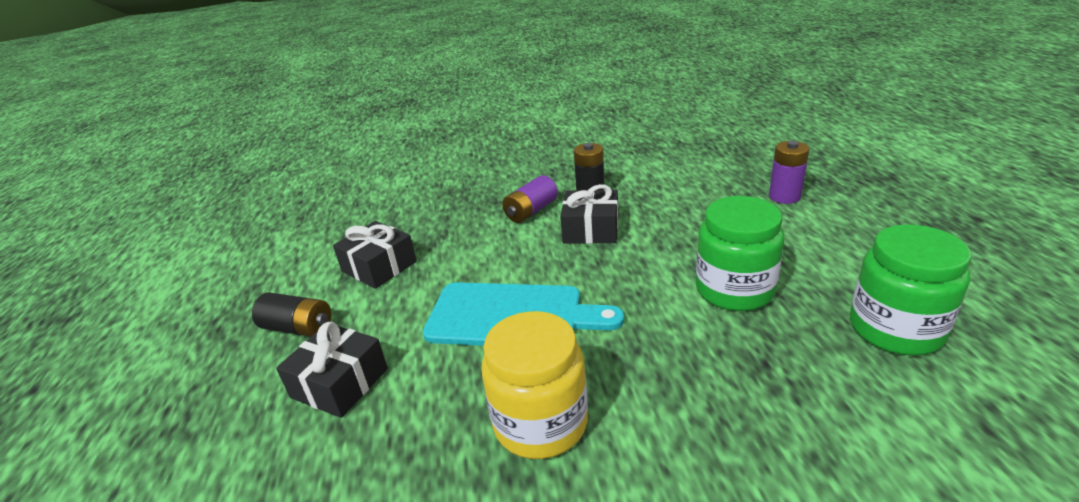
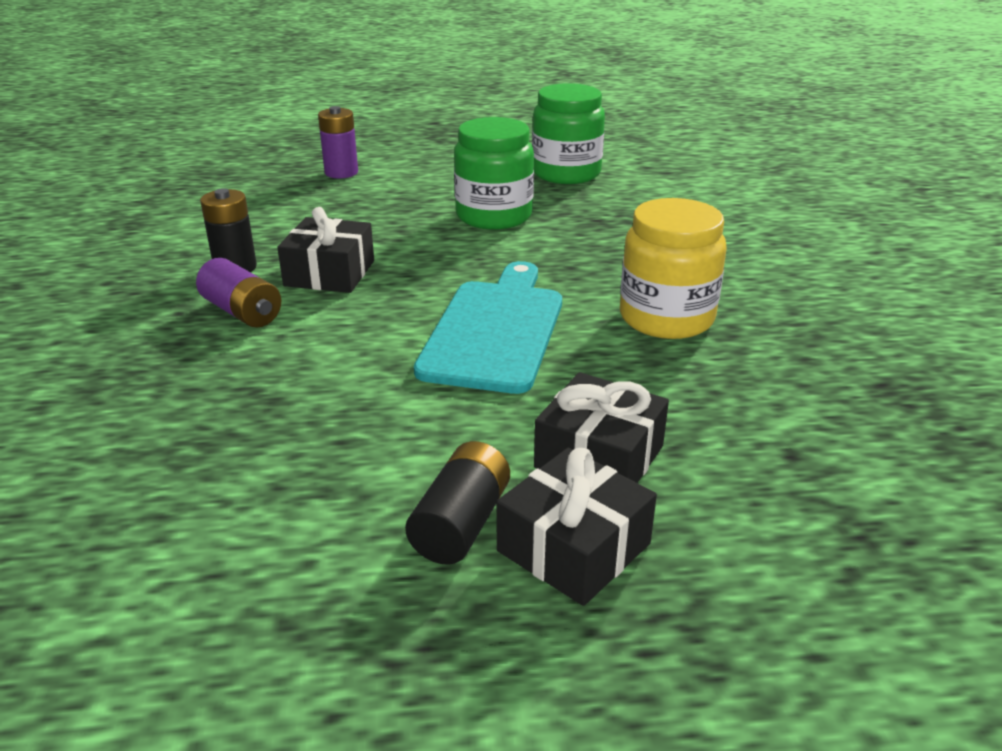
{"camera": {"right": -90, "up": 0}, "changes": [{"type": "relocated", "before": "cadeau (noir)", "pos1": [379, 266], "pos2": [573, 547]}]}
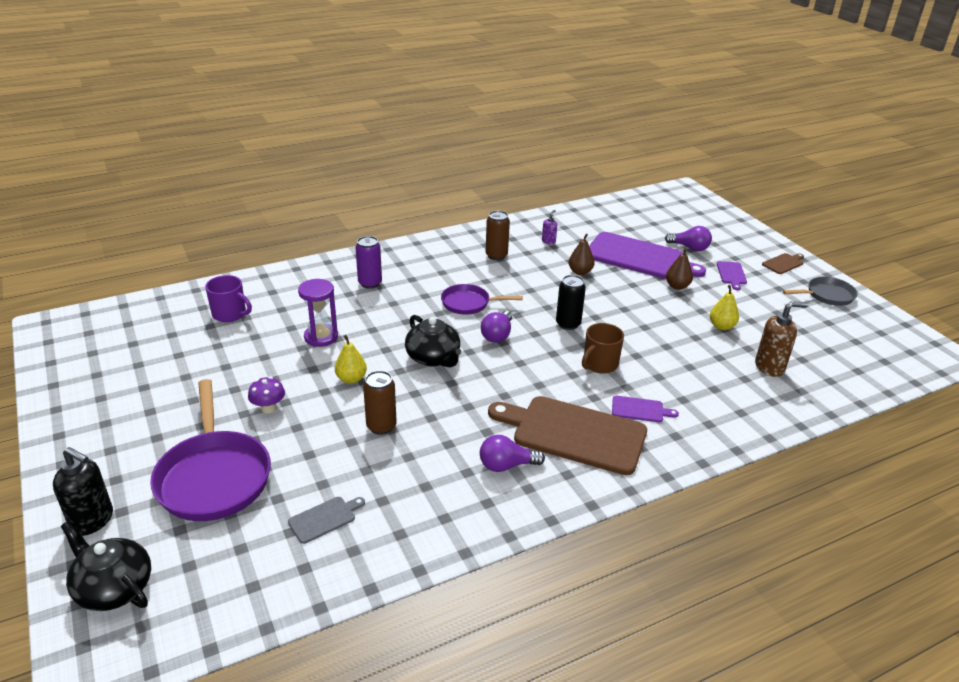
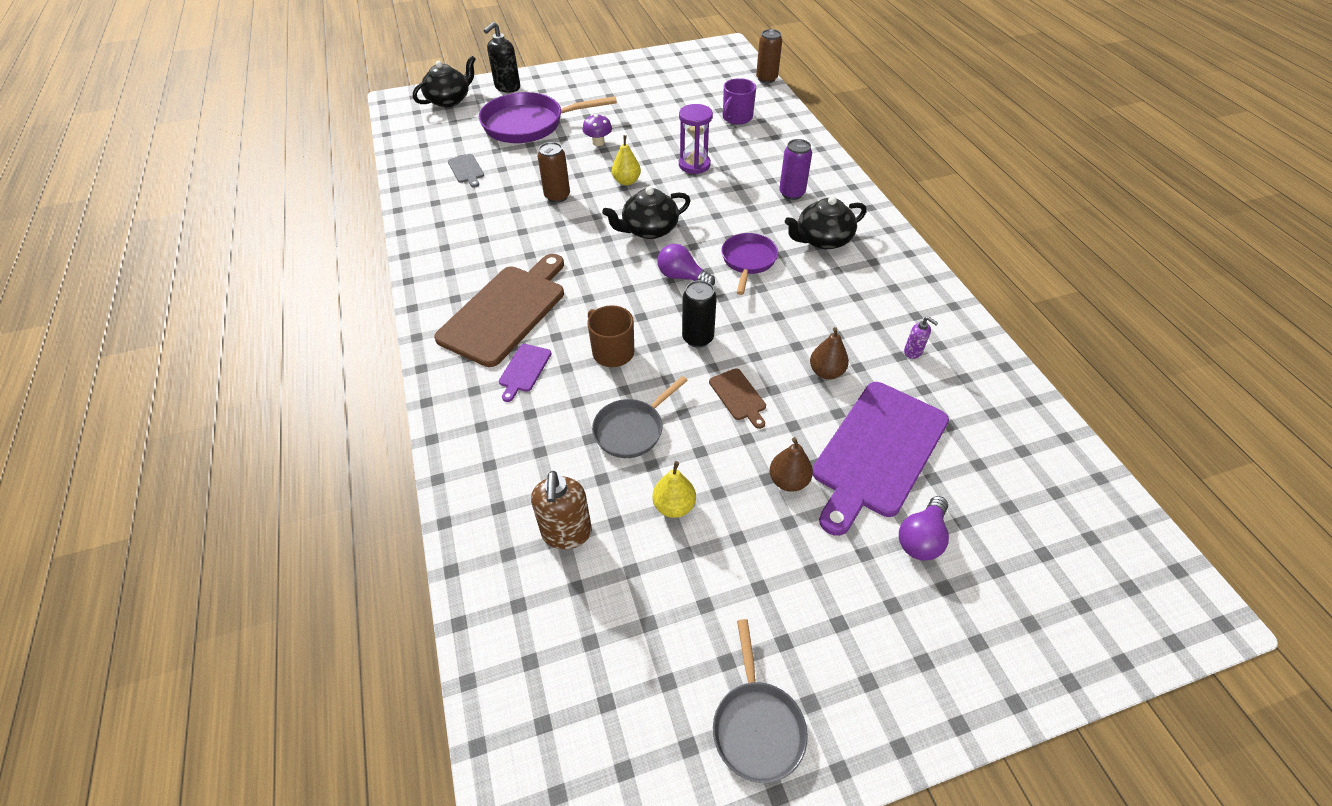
{"camera": {"right": 100, "up": 15}, "changes": [{"type": "appeared", "after": "poêle (gris)", "pos2": [632, 429]}, {"type": "relocated", "before": "planche à découper (marron)", "pos1": [783, 263], "pos2": [738, 396]}, {"type": "relocated", "before": "canette (marron)", "pos1": [496, 255], "pos2": [766, 79]}, {"type": "appeared", "after": "théière (noir)", "pos2": [822, 239]}, {"type": "missing", "before": "ampoule (violet)", "pos1": [506, 465]}, {"type": "missing", "before": "planche à découper (violet)", "pos1": [731, 274]}]}
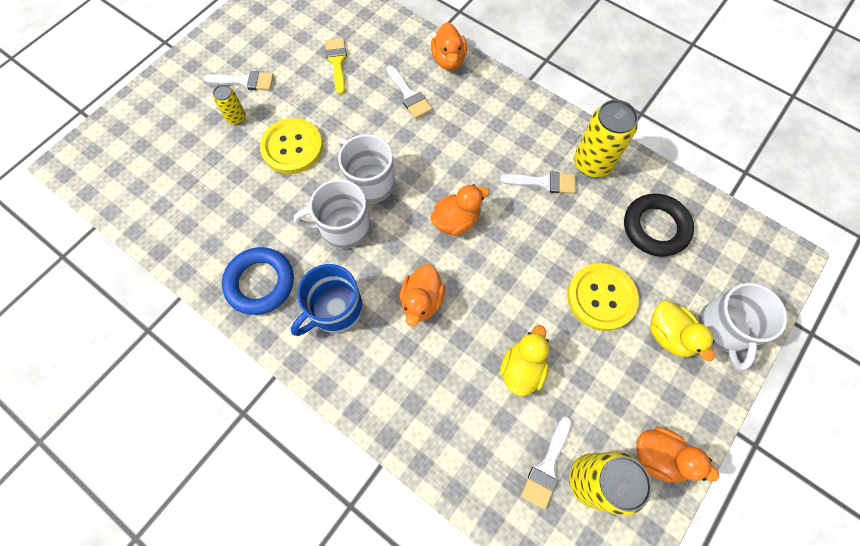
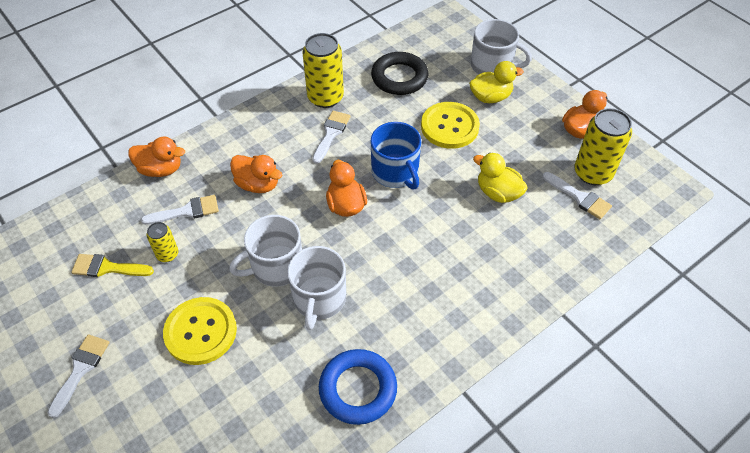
{"camera": {"right": -75, "up": -15}, "changes": [{"type": "relocated", "before": "canette (jaune)", "pos1": [236, 118], "pos2": [167, 254]}, {"type": "relocated", "before": "canard (orange)", "pos1": [421, 301], "pos2": [258, 184]}, {"type": "relocated", "before": "tasse (bleu)", "pos1": [335, 309], "pos2": [395, 172]}]}
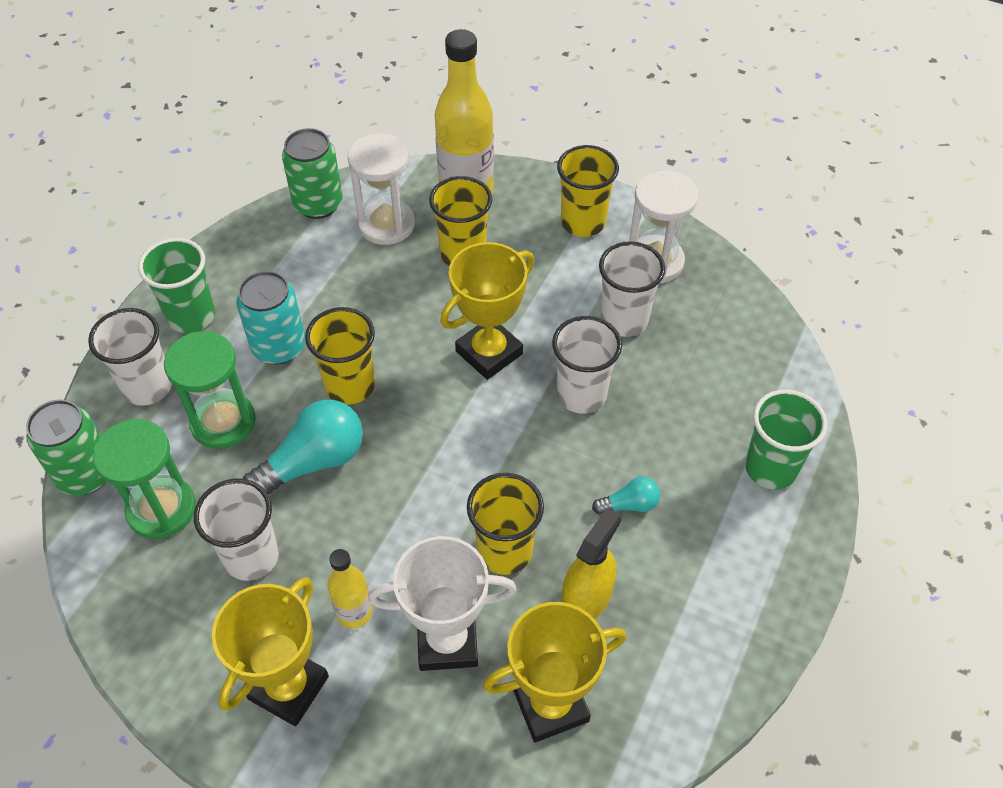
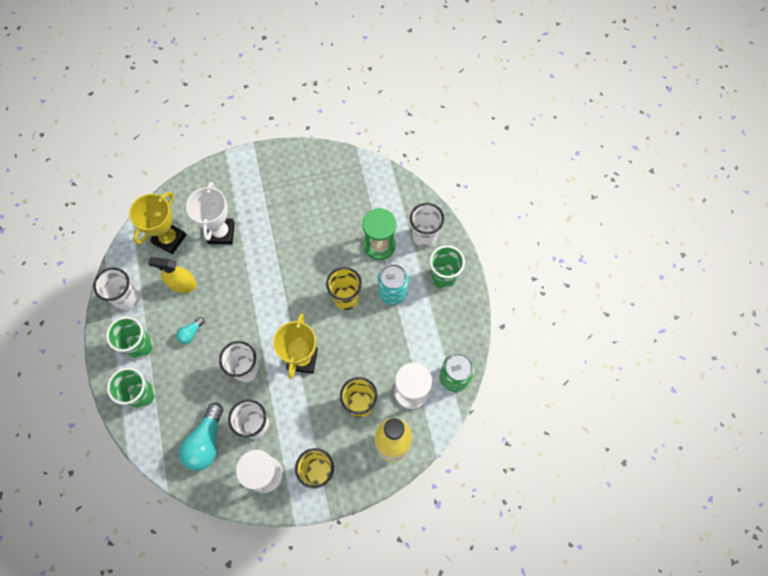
{"camera": {"right": 140, "up": 15}, "changes": [{"type": "relocated", "before": "gobelet (blanc)", "pos1": [251, 557], "pos2": [127, 298]}, {"type": "appeared", "after": "gobelet (vert)", "pos2": [140, 346]}, {"type": "spun", "before": "vaporisateur (jaune)", "pos1": [586, 598], "pos2": [182, 284], "turn": 105}, {"type": "relocated", "before": "ampoule (turquoise)", "pos1": [313, 462], "pos2": [206, 442]}, {"type": "spun", "before": "trophée (blanc)", "pos1": [447, 641], "pos2": [221, 233], "turn": -45}, {"type": "missing", "before": "canette (vert)", "pos1": [86, 474]}, {"type": "missing", "before": "sablier (vert)", "pos1": [161, 509]}, {"type": "missing", "before": "trophée (jaune)", "pos1": [288, 687]}, {"type": "missing", "before": "bouteille (jaune)", "pos1": [354, 612]}, {"type": "missing", "before": "gobelet (jaune)", "pos1": [505, 551]}]}
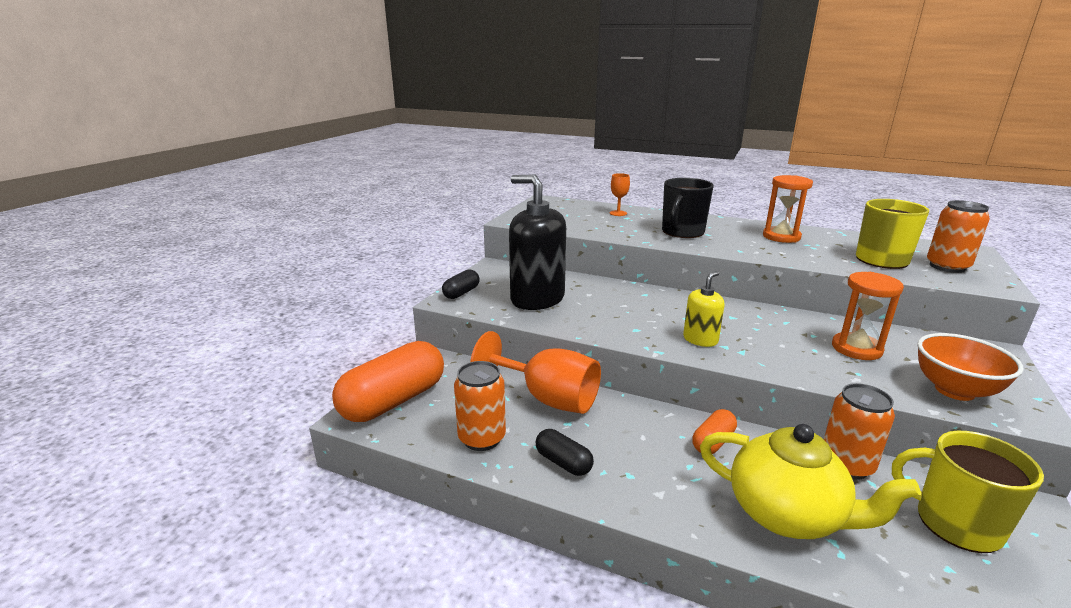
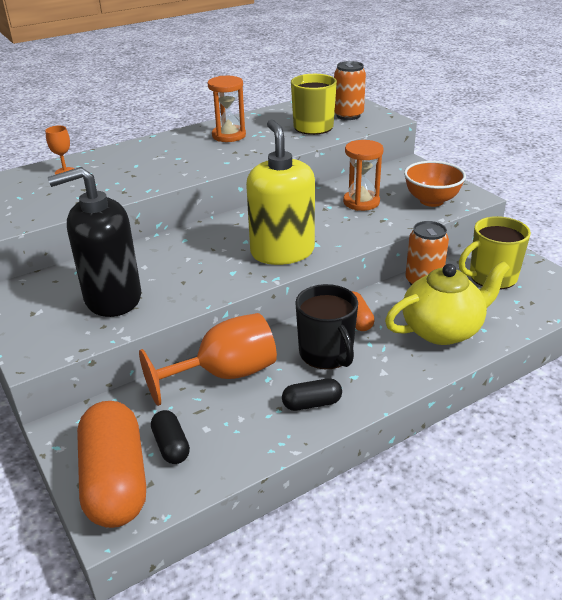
{"camera": {"right": -55, "up": 10}, "changes": [{"type": "relocated", "before": "gélule (noir)", "pos1": [461, 293], "pos2": [171, 446]}, {"type": "size", "before": "distributeur de savon (jaune)", "pos1": [700, 340], "pos2": [282, 252], "scale": 2.0}, {"type": "relocated", "before": "tasse (noir)", "pos1": [682, 232], "pos2": [326, 353]}, {"type": "missing", "before": "canette (orange)", "pos1": [482, 438]}]}
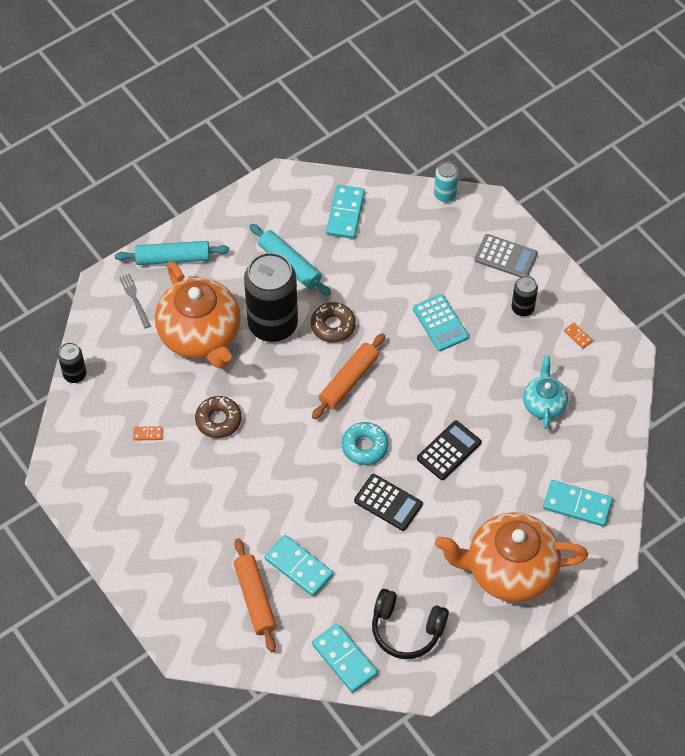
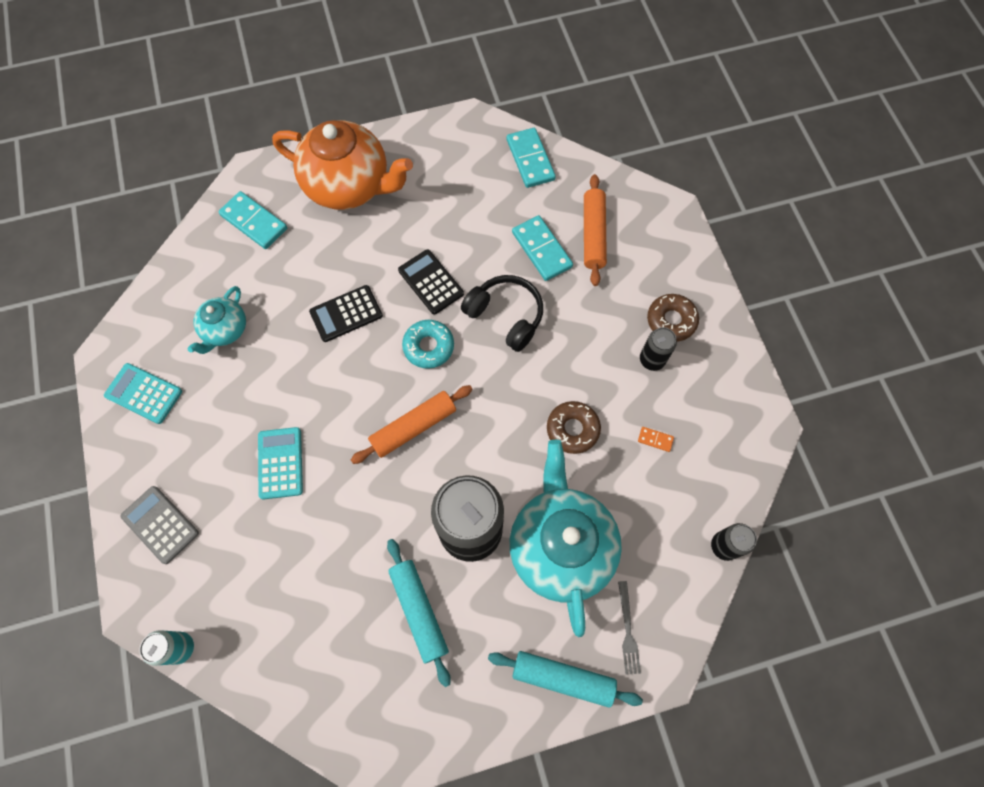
{"camera": {"right": -160, "up": 10}, "changes": [{"type": "exchanged", "before": "domino (orange)", "after": "calculatrice (turquoise)", "pos1": [578, 336], "pos2": [144, 393]}, {"type": "relocated", "before": "casque audio (noir)", "pos1": [406, 629], "pos2": [505, 316]}, {"type": "colour", "before": "théière (orange)", "after": "théière (turquoise)", "pos1": [201, 336], "pos2": [560, 546]}, {"type": "relocated", "before": "canette (noir)", "pos1": [522, 308], "pos2": [652, 359]}, {"type": "relocated", "before": "beignet (marron)", "pos1": [333, 326], "pos2": [671, 320]}, {"type": "missing", "before": "domino (turquoise)", "pos1": [345, 213]}]}
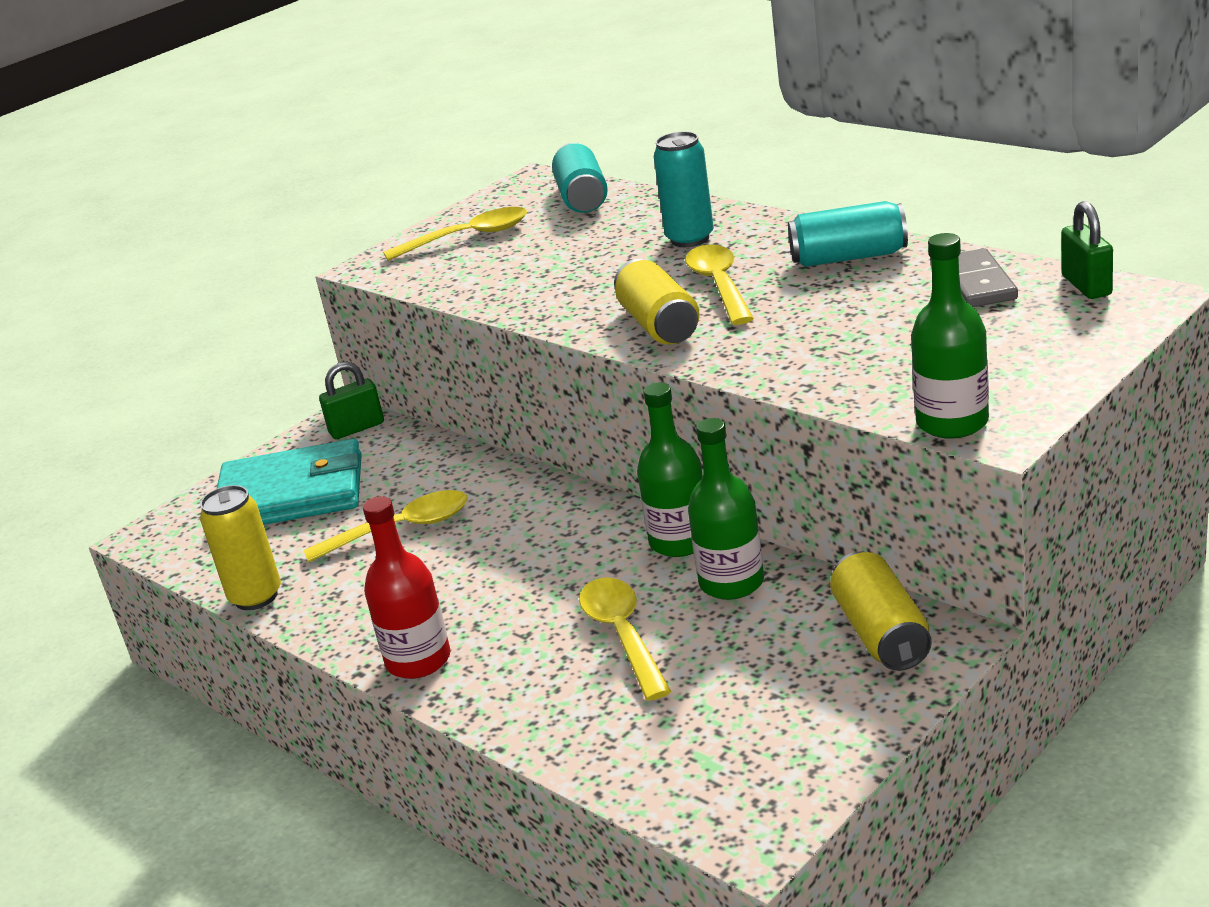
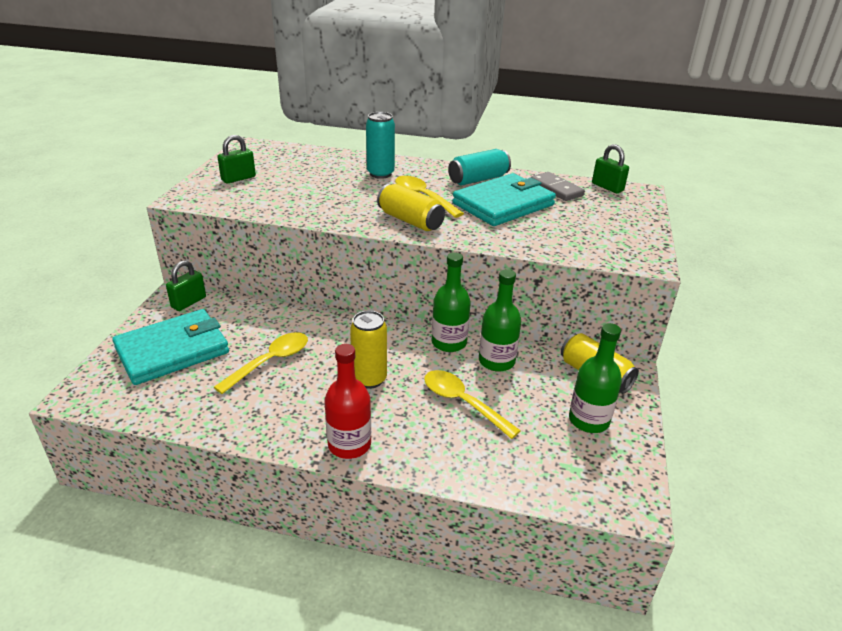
{"camera": {"right": -35, "up": 5}, "changes": [{"type": "exchanged", "before": "cuillère (jaune)", "after": "cadenas (vert)", "pos1": [468, 237], "pos2": [238, 178]}, {"type": "relocated", "before": "canette (jaune)", "pos1": [256, 597], "pos2": [369, 379]}, {"type": "appeared", "after": "portefeuille (turquoise)", "pos2": [503, 204]}, {"type": "relocated", "before": "bouteille (vert)", "pos1": [952, 422], "pos2": [588, 420]}, {"type": "missing", "before": "canette (turquoise)", "pos1": [582, 198]}]}
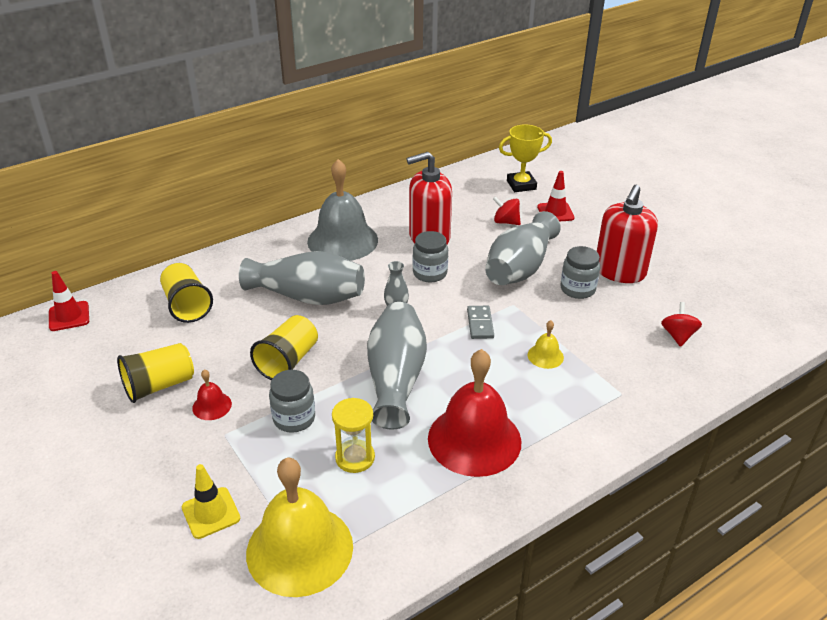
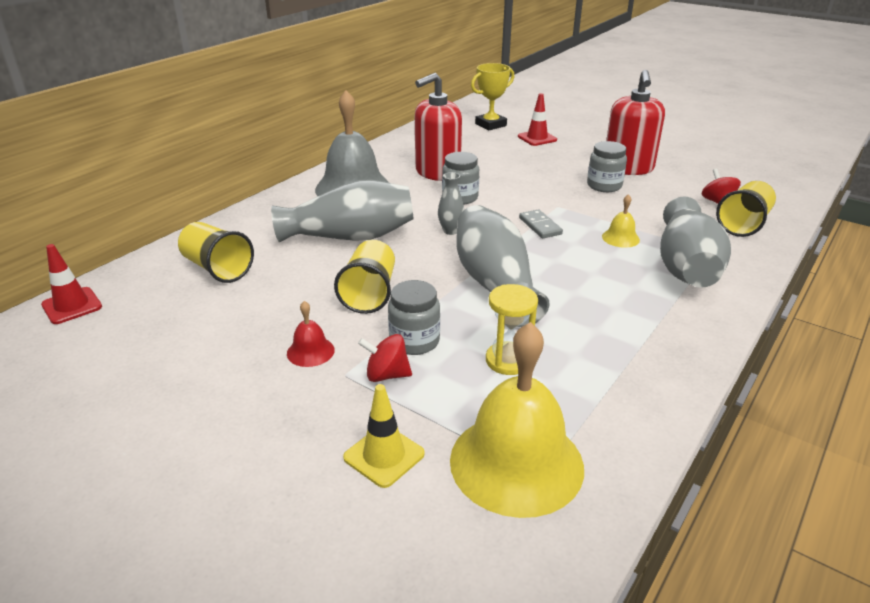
{"camera": {"right": -20, "up": -5}, "changes": [{"type": "relocated", "before": "toupie (rouge)", "pos1": [506, 222], "pos2": [387, 375]}, {"type": "relocated", "before": "vase (gris)", "pos1": [519, 268], "pos2": [686, 267]}, {"type": "relocated", "before": "gobelet (jaune)", "pos1": [159, 385], "pos2": [743, 224]}, {"type": "missing", "before": "cloche (rouge)", "pos1": [474, 439]}]}
